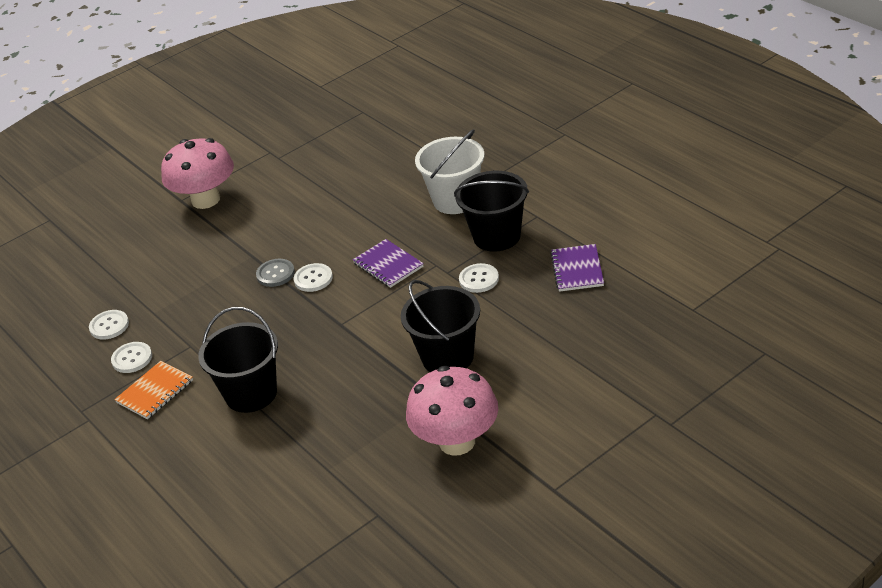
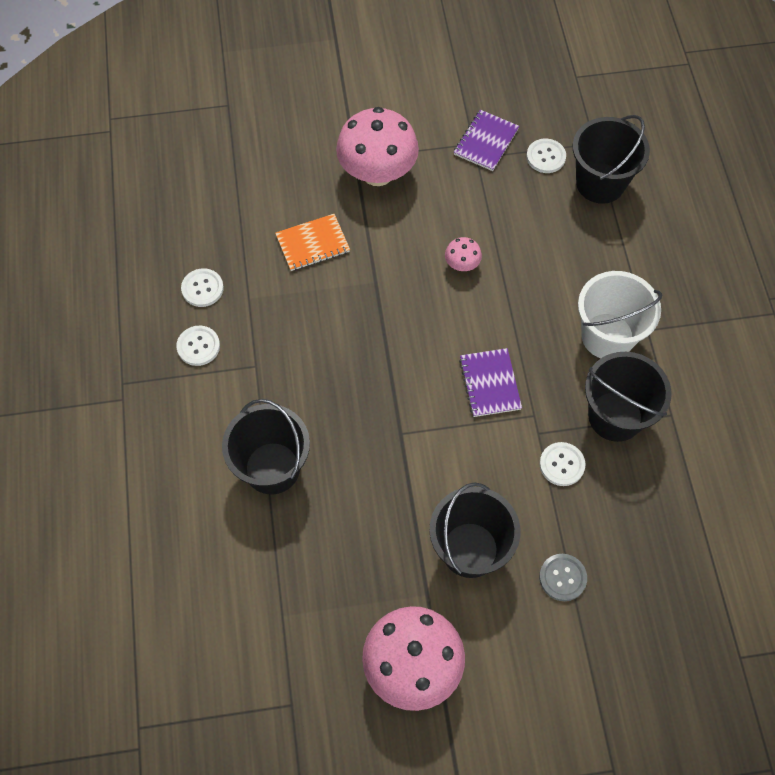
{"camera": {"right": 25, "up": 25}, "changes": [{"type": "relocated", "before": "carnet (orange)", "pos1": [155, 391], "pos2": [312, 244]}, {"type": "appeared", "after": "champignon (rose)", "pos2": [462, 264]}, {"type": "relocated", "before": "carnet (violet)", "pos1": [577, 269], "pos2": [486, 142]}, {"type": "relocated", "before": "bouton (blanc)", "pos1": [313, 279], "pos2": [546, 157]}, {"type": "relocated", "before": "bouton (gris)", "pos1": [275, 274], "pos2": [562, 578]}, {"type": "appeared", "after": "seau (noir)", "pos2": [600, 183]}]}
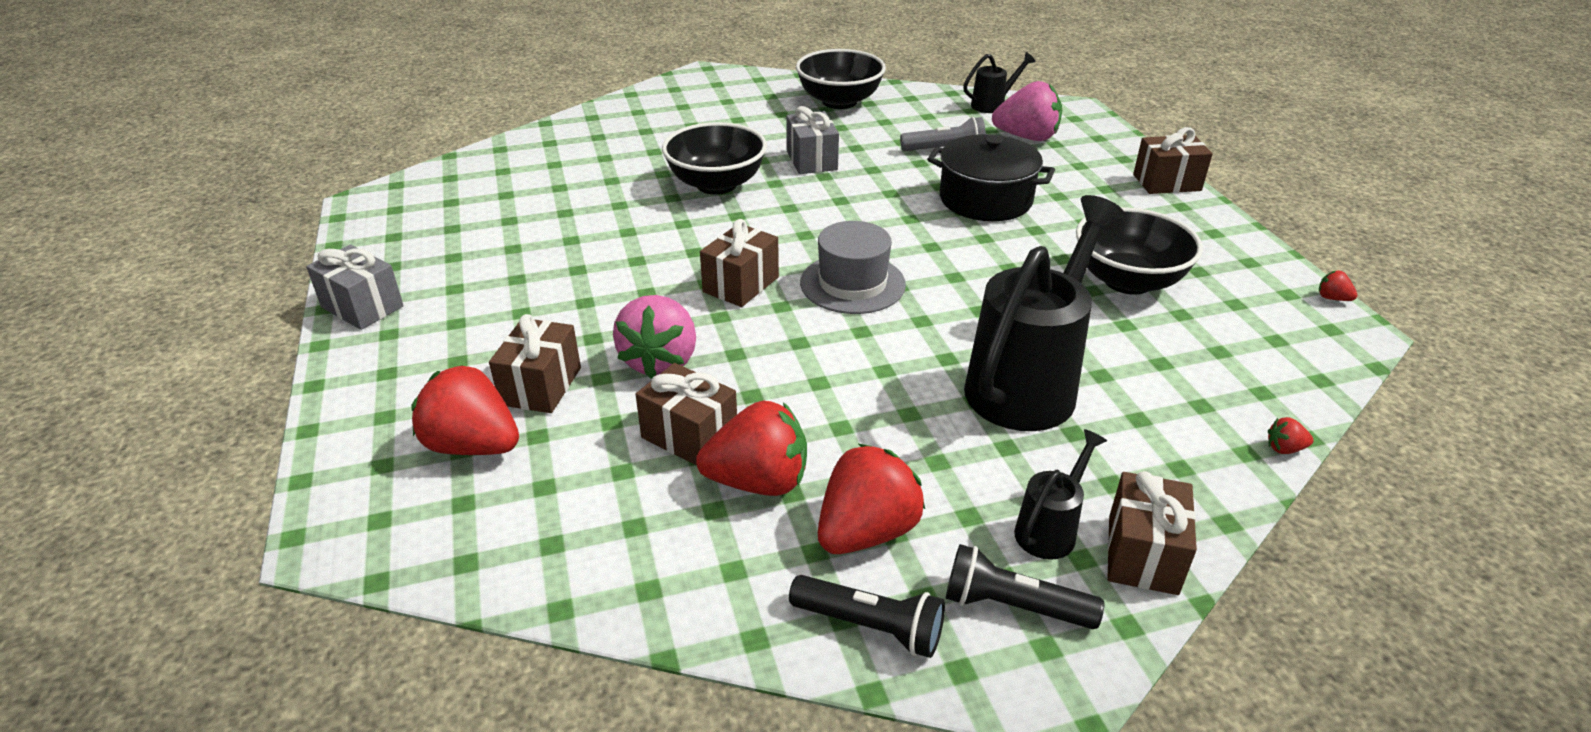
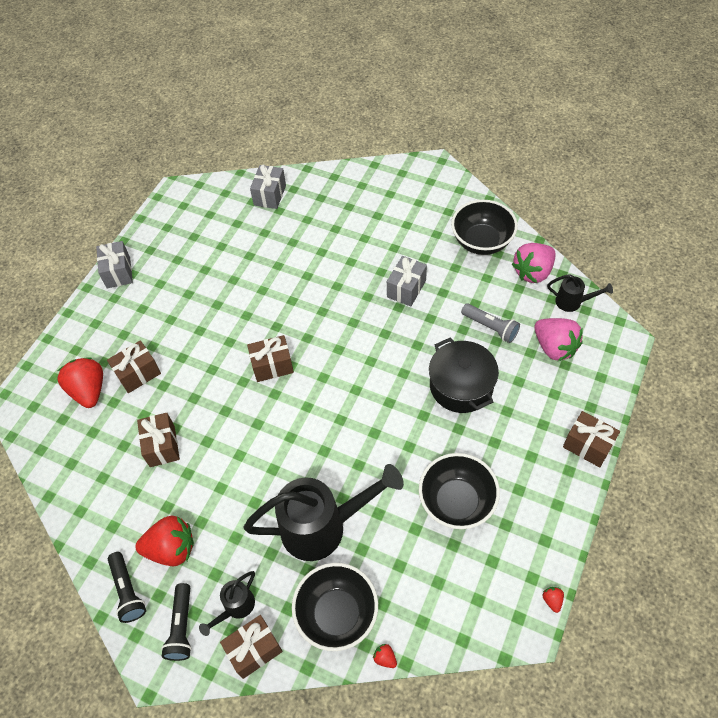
{"camera": {"right": 45, "up": 20}, "changes": [{"type": "spun", "before": "lampe de poche (noir)", "pos1": [1013, 606], "pos2": [181, 627], "turn": -150}, {"type": "spun", "before": "arrosoir (noir)", "pos1": [1050, 529], "pos2": [236, 607], "turn": 135}, {"type": "appeared", "after": "cadeau (gris)", "pos2": [270, 195]}, {"type": "relocated", "before": "bol (noir)", "pos1": [716, 184], "pos2": [337, 614]}, {"type": "relocated", "before": "fraise (rose)", "pos1": [660, 361], "pos2": [533, 272]}, {"type": "missing", "before": "fraise (rouge)", "pos1": [758, 482]}, {"type": "missing", "before": "chapeau (gris)", "pos1": [852, 283]}]}
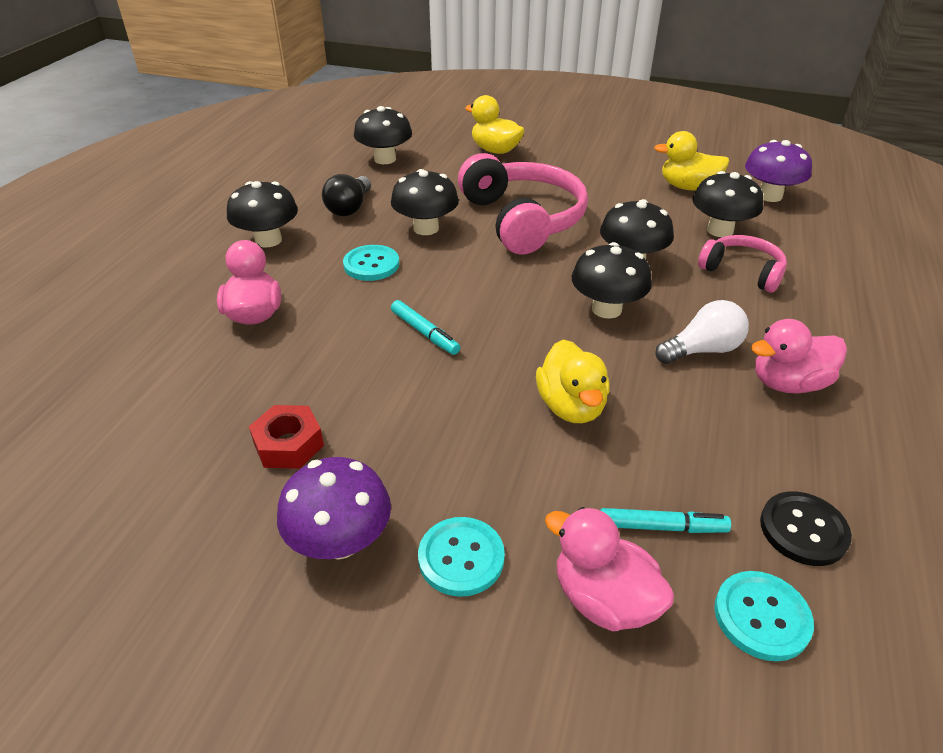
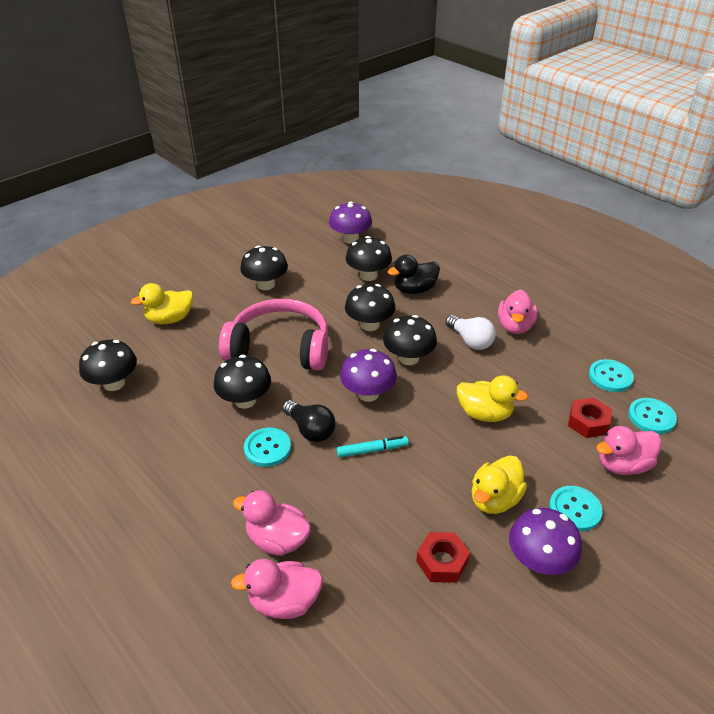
{"camera": {"right": -60, "up": 0}, "changes": [{"type": "appeared", "after": "canard (rose)", "pos2": [284, 602]}, {"type": "relocated", "before": "champignon (noir)", "pos1": [268, 240], "pos2": [266, 284]}, {"type": "relocated", "before": "ampoule (noir)", "pos1": [349, 208], "pos2": [310, 430]}, {"type": "appeared", "after": "champignon (violet)", "pos2": [368, 394]}, {"type": "exchanged", "before": "casque audio (rose)", "after": "canard (noir)", "pos1": [742, 272], "pos2": [414, 290]}, {"type": "spun", "before": "ampoule (blanc)", "pos1": [702, 350], "pos2": [470, 341], "turn": 135}, {"type": "relocated", "before": "canard (jaune)", "pos1": [687, 187], "pos2": [494, 499]}, {"type": "exchanged", "before": "feutre (turquoise)", "after": "écrou (rouge)", "pos1": [661, 527], "pos2": [588, 422]}, {"type": "colour", "before": "bouton (noir)", "after": "bouton (turquoise)", "pos1": [803, 530], "pos2": [610, 377]}]}
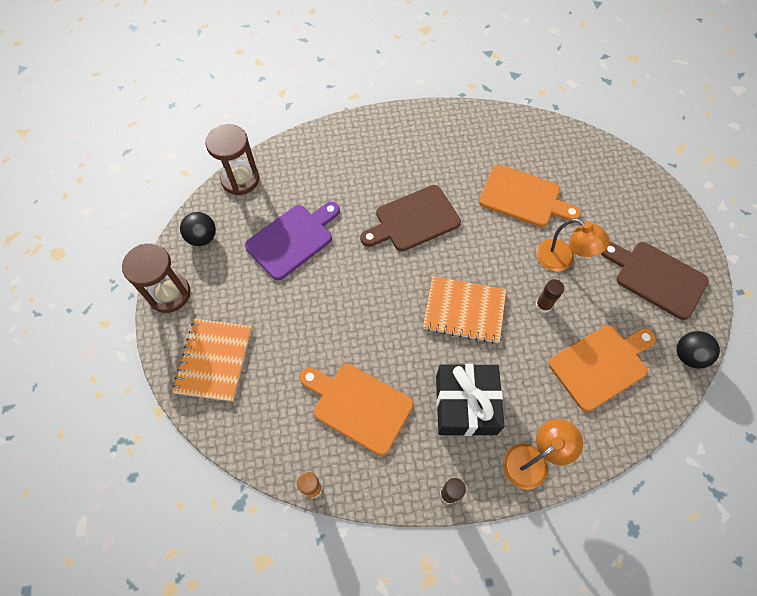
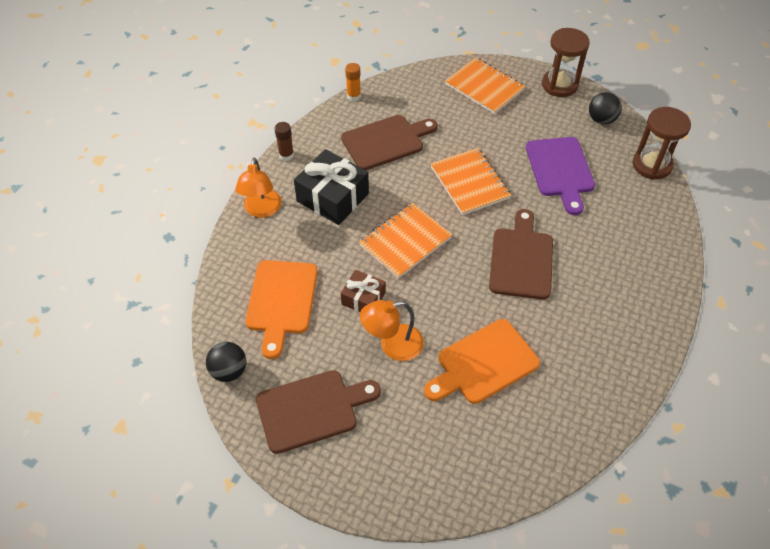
{"camera": {"right": 125, "up": -10}, "changes": [{"type": "colour", "before": "planche à découper (orange)", "after": "planche à découper (marron)", "pos1": [358, 405], "pos2": [386, 141]}, {"type": "exchanged", "before": "bâton de colle (marron)", "after": "cadeau (marron)", "pos1": [543, 305], "pos2": [363, 298]}, {"type": "appeared", "after": "carnet (orange)", "pos2": [470, 183]}]}
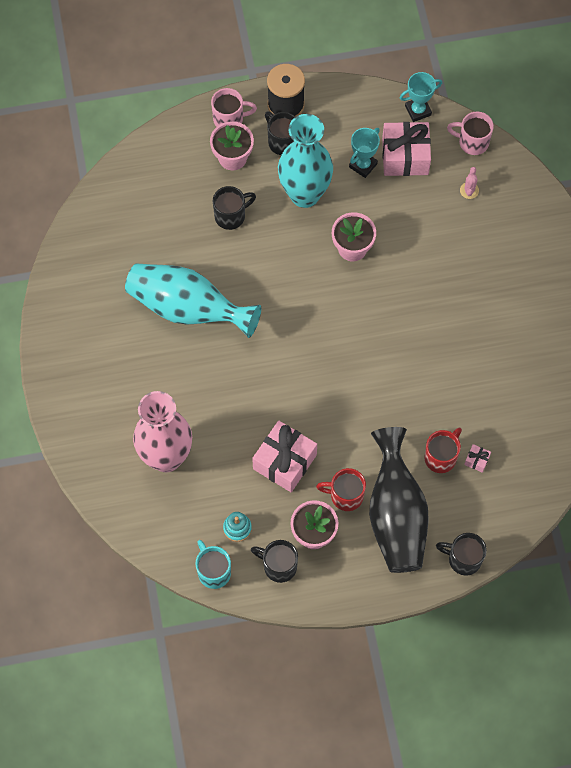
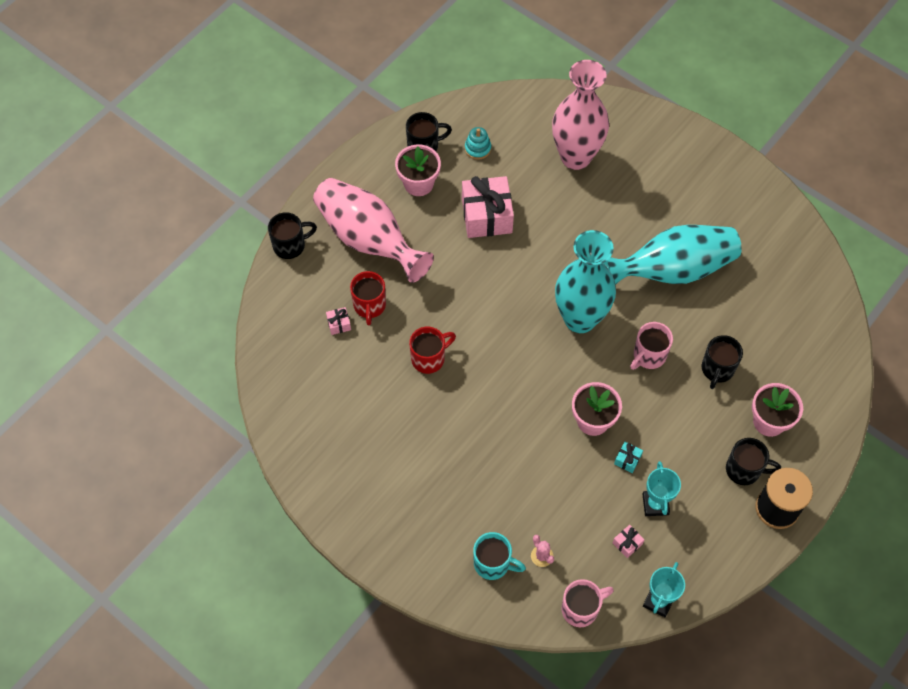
{"camera": {"right": 140, "up": -5}, "changes": [{"type": "colour", "before": "vase (noir)", "after": "vase (rose)", "pos1": [396, 515], "pos2": [368, 239]}, {"type": "relocated", "before": "tasse (rouge)", "pos1": [345, 496], "pos2": [429, 358]}, {"type": "relocated", "before": "tasse (turquoise)", "pos1": [213, 571], "pos2": [493, 563]}, {"type": "relocated", "before": "vase (turquoise)", "pos1": [304, 194], "pos2": [580, 319]}, {"type": "size", "before": "cadeau (rose)", "pos1": [405, 156], "pos2": [627, 543], "scale": 0.42}, {"type": "appeared", "after": "cadeau (turquoise)", "pos2": [627, 460]}, {"type": "relocated", "before": "tasse (rose)", "pos1": [229, 119], "pos2": [648, 356]}]}
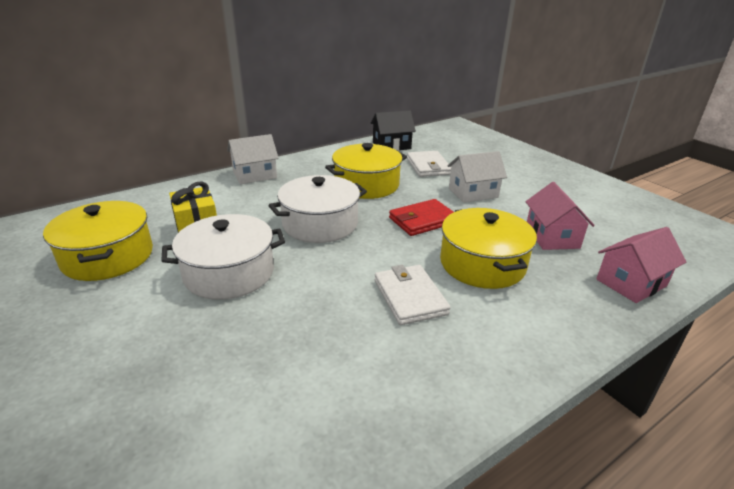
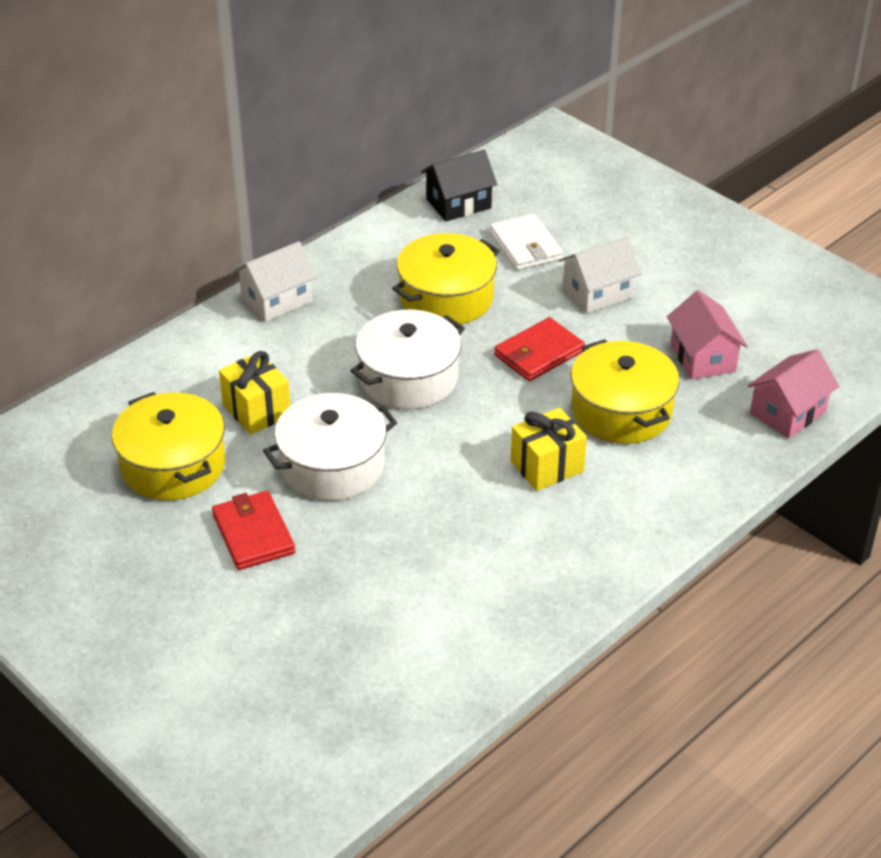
{"camera": {"right": -10, "up": 10}, "changes": [{"type": "appeared", "after": "portefeuille (rouge)", "pos2": [253, 534]}, {"type": "exchanged", "before": "portefeuille (blanc)", "after": "cadeau (jaune)", "pos1": [410, 297], "pos2": [547, 466]}]}
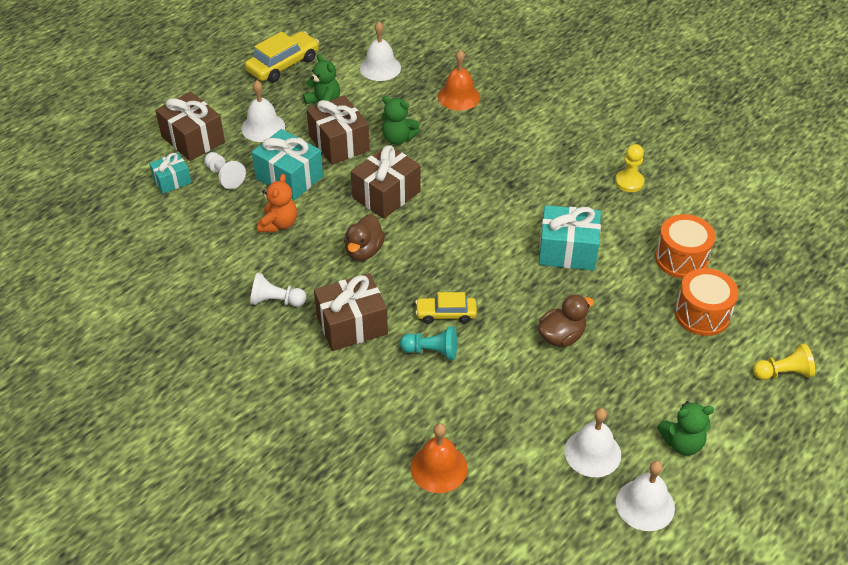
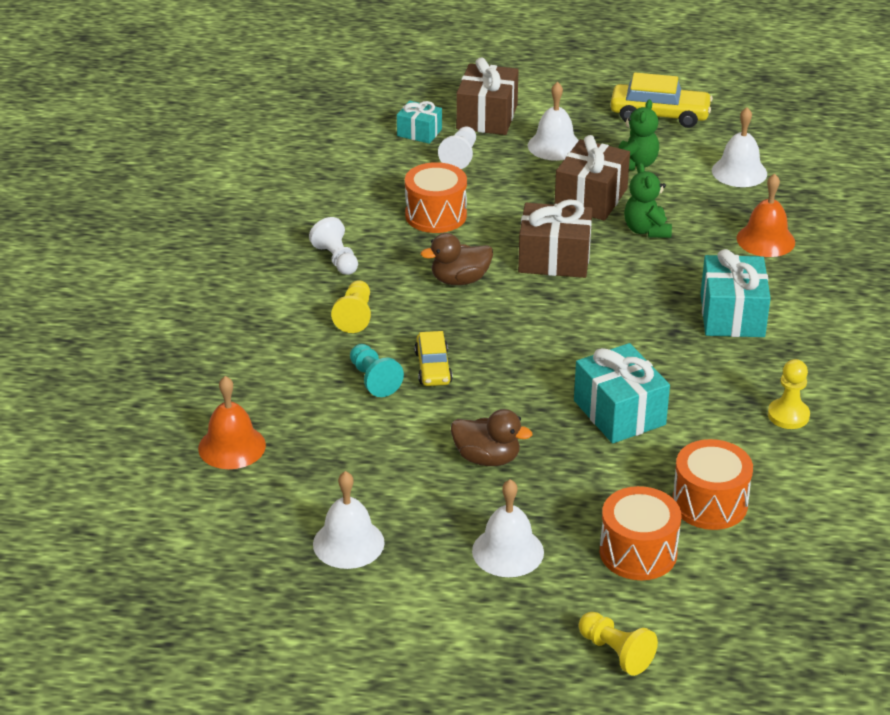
{"camera": {"right": 55, "up": -10}, "changes": [{"type": "exchanged", "before": "cadeau (marron)", "after": "pion (jaune)", "pos1": [352, 325], "pos2": [355, 316]}, {"type": "exchanged", "before": "ours en peluche (orange)", "after": "tambour (orange)", "pos1": [279, 224], "pos2": [435, 215]}, {"type": "spun", "before": "voiture (jaune)", "pos1": [446, 314], "pos2": [433, 367], "turn": -150}, {"type": "relocated", "before": "cloche (blanc)", "pos1": [645, 505], "pos2": [508, 551]}, {"type": "relocated", "before": "cadeau (turquoise)", "pos1": [289, 177], "pos2": [732, 315]}, {"type": "missing", "before": "ours en peluche (vert)", "pos1": [682, 443]}]}
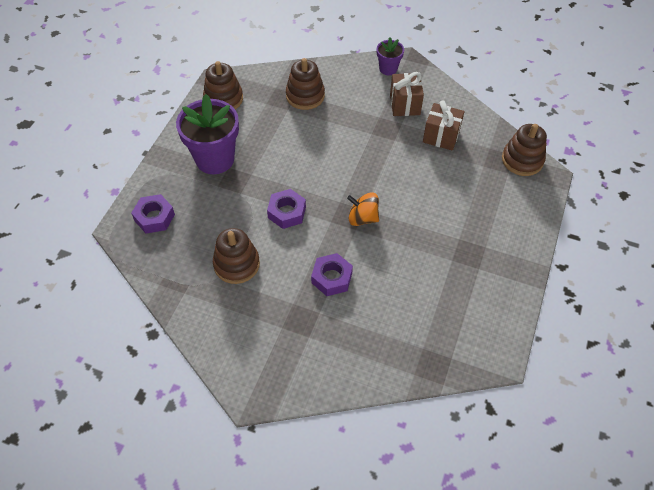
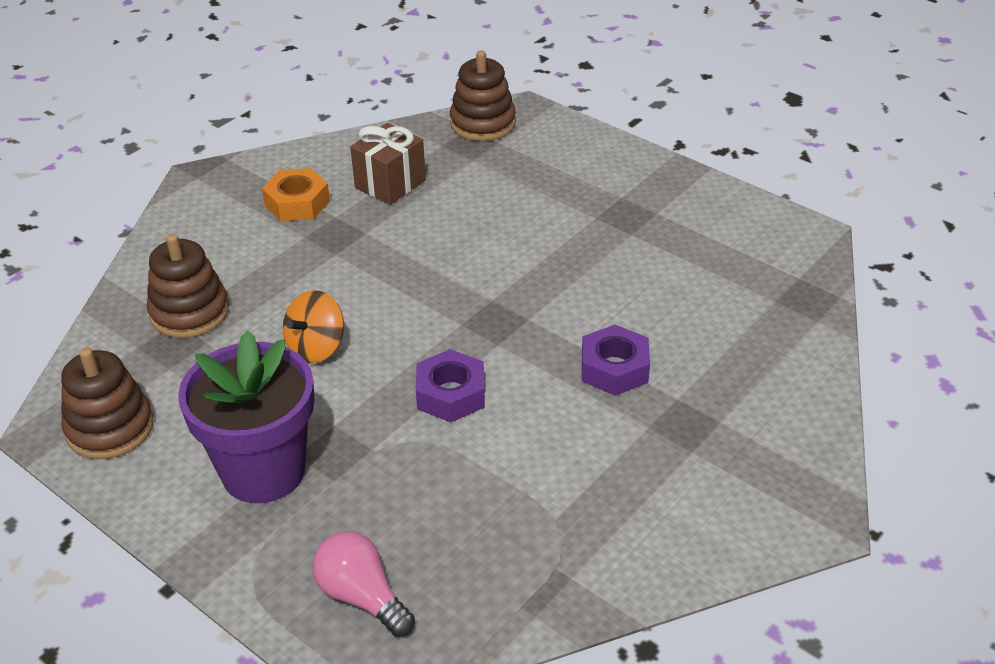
{"camera": {"right": -70, "up": -15}, "changes": [{"type": "exchanged", "before": "cadeau (marron)", "after": "écrou (orange)", "pos1": [404, 104], "pos2": [297, 203]}, {"type": "relocated", "before": "toupie (orange)", "pos1": [362, 218], "pos2": [316, 347]}, {"type": "exchanged", "before": "écrou (violet)", "after": "ampoule (rose)", "pos1": [154, 217], "pos2": [362, 596]}, {"type": "missing", "before": "jouet à empiler (marron)", "pos1": [236, 264]}, {"type": "missing", "before": "pot de fleurs (violet)", "pos1": [388, 69]}]}
